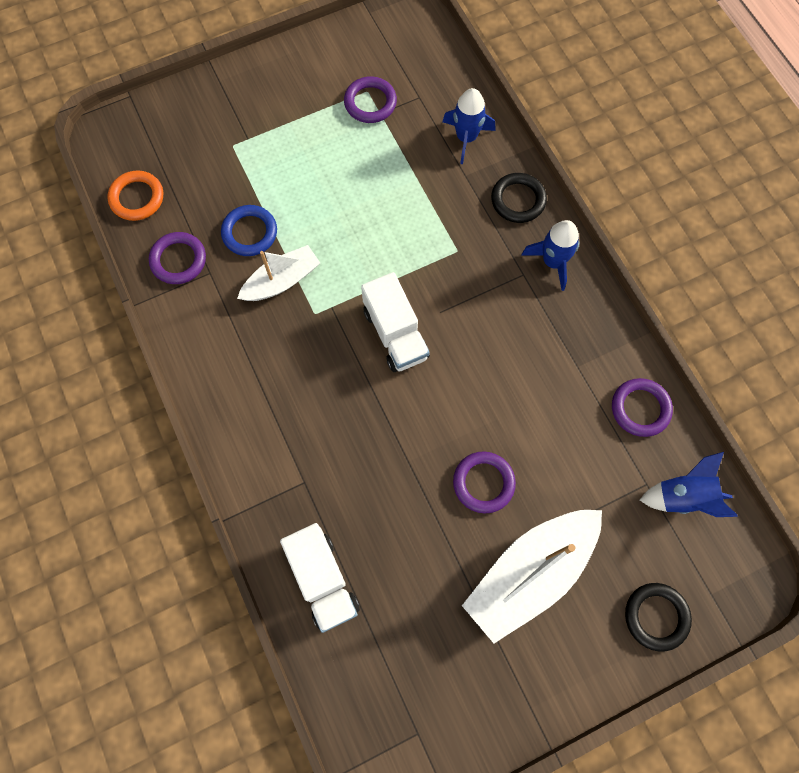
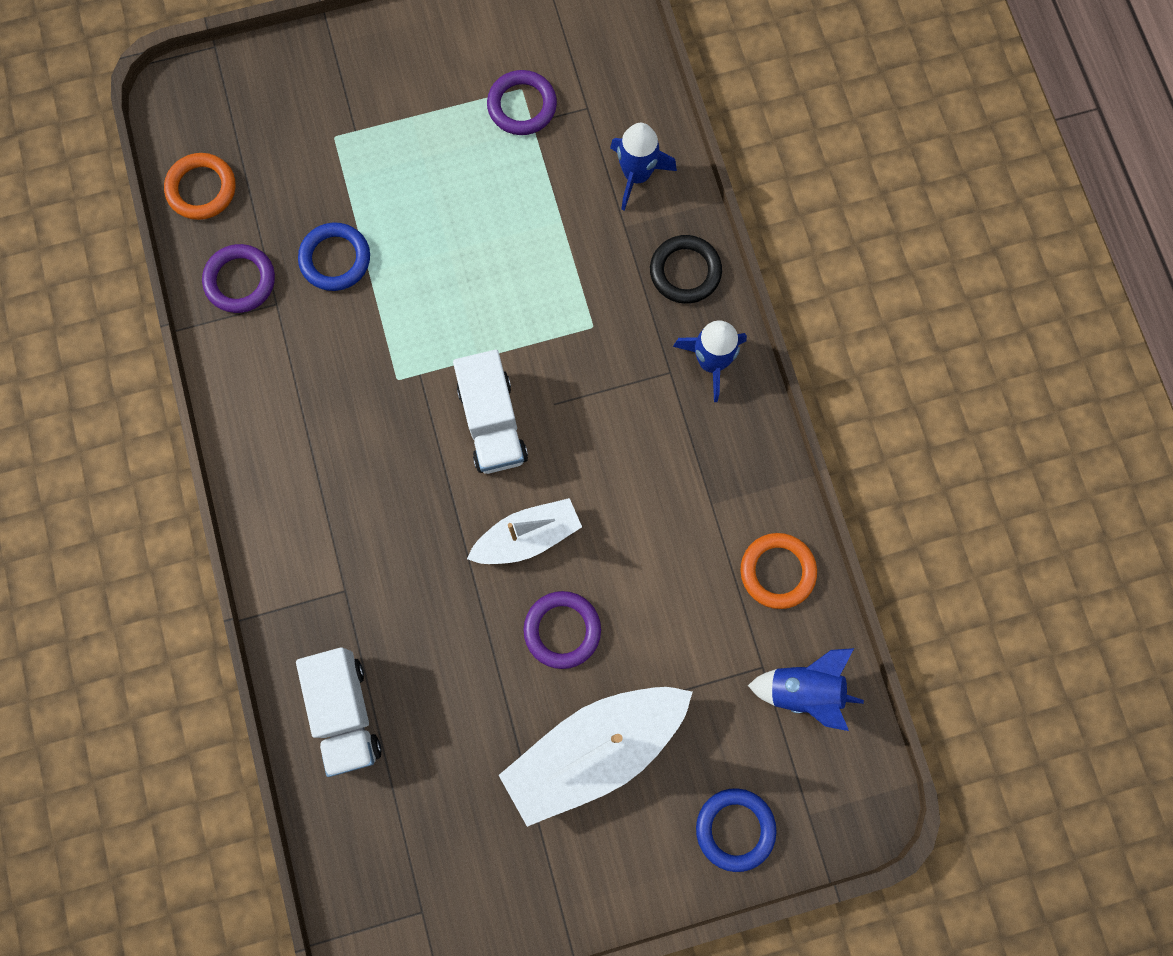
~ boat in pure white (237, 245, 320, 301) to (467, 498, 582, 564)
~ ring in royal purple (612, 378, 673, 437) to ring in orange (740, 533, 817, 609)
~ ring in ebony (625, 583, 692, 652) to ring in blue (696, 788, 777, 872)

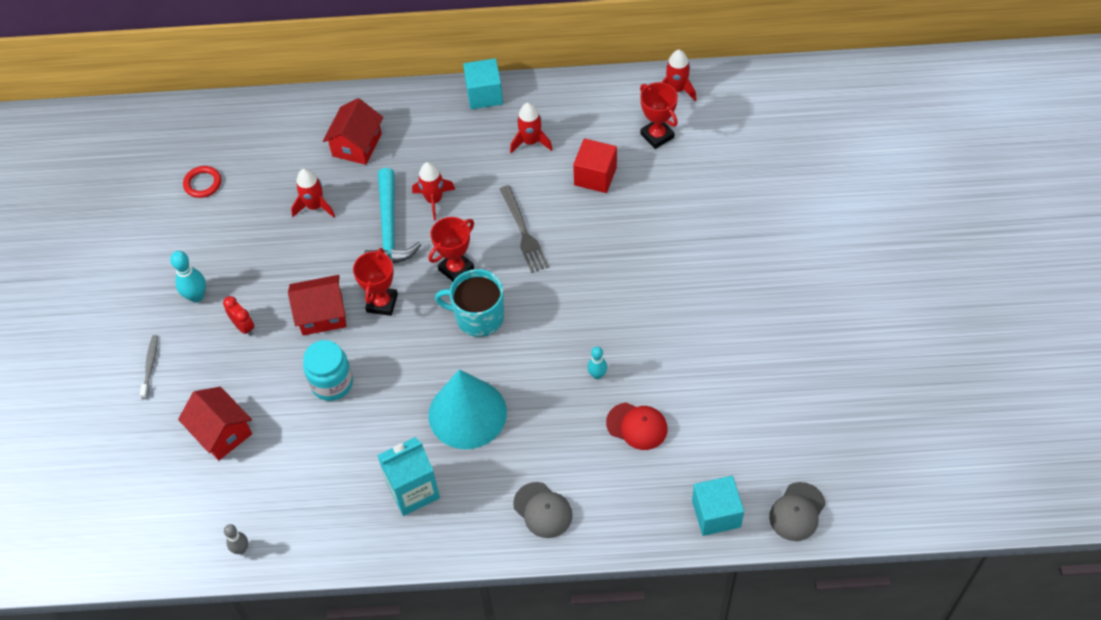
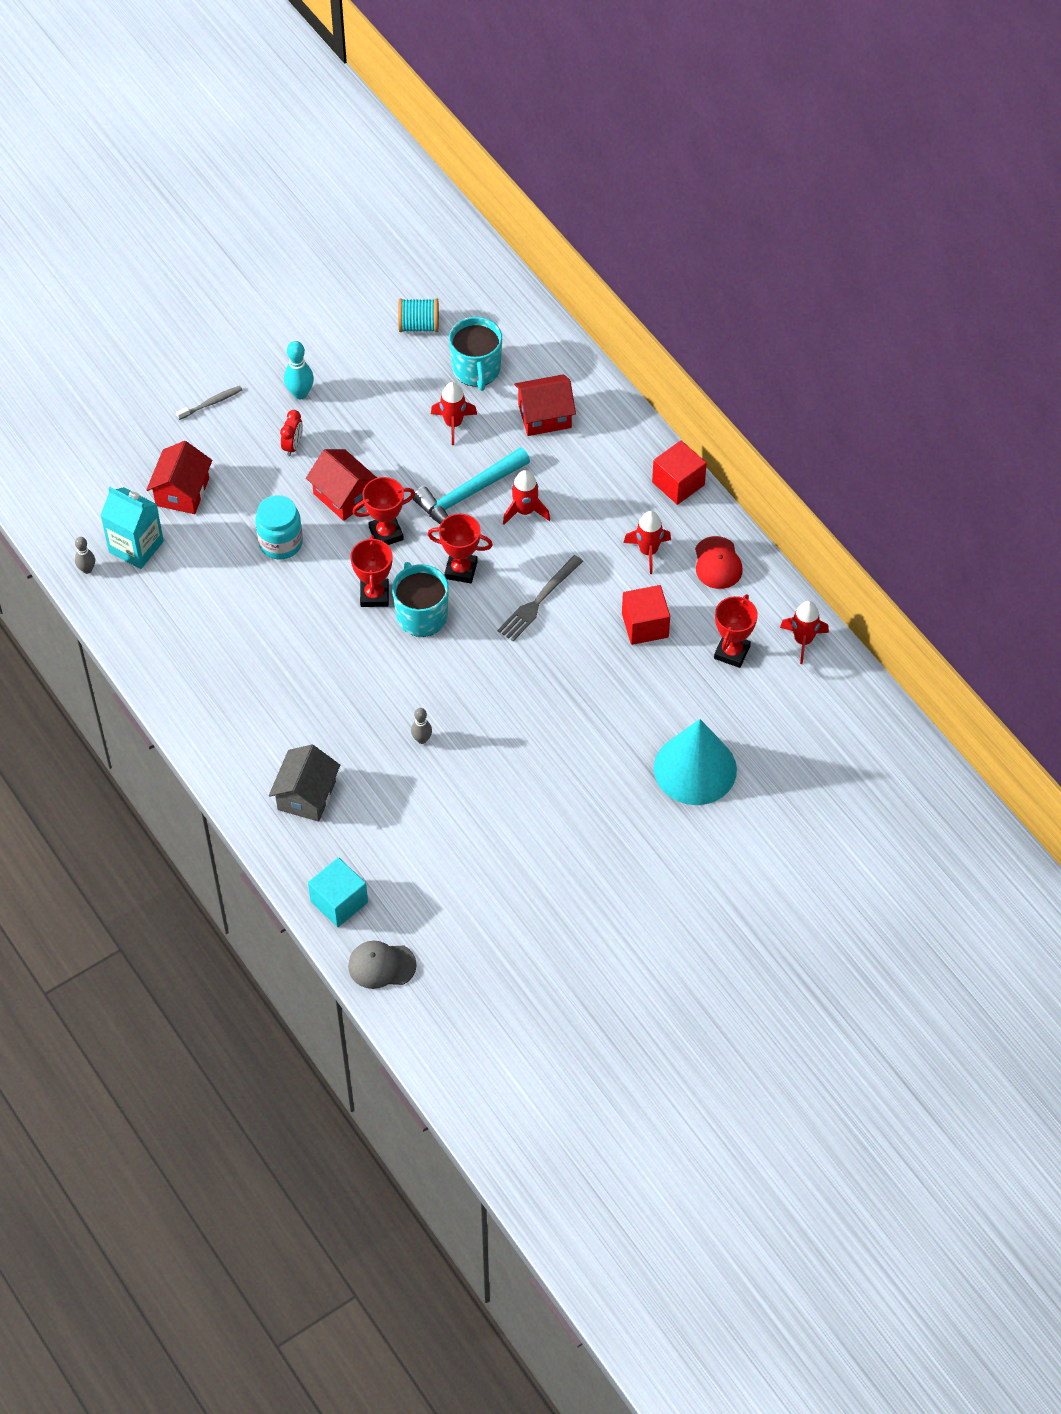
- cap in ash-grey (513, 482, 572, 538)
+ cottage in ash-grey (269, 745, 340, 822)
+ trophy in crimson (350, 535, 393, 607)
+ mug in teal (449, 317, 502, 391)
~ milk carton in teal (377, 437, 440, 516) to (100, 487, 164, 569)
~ cone in teal (429, 369, 507, 449) to (654, 719, 737, 805)
~ cap in crimson (606, 403, 668, 450) to (695, 536, 743, 589)
~ ring in crimson (183, 166, 221, 198) to bobbin in teal (398, 299, 439, 332)
~ cube in teal (463, 58, 503, 109) to cube in crimson (652, 440, 707, 505)
~ bowling pin in teal (587, 346, 607, 379) to bowling pin in ash-grey (411, 708, 432, 744)

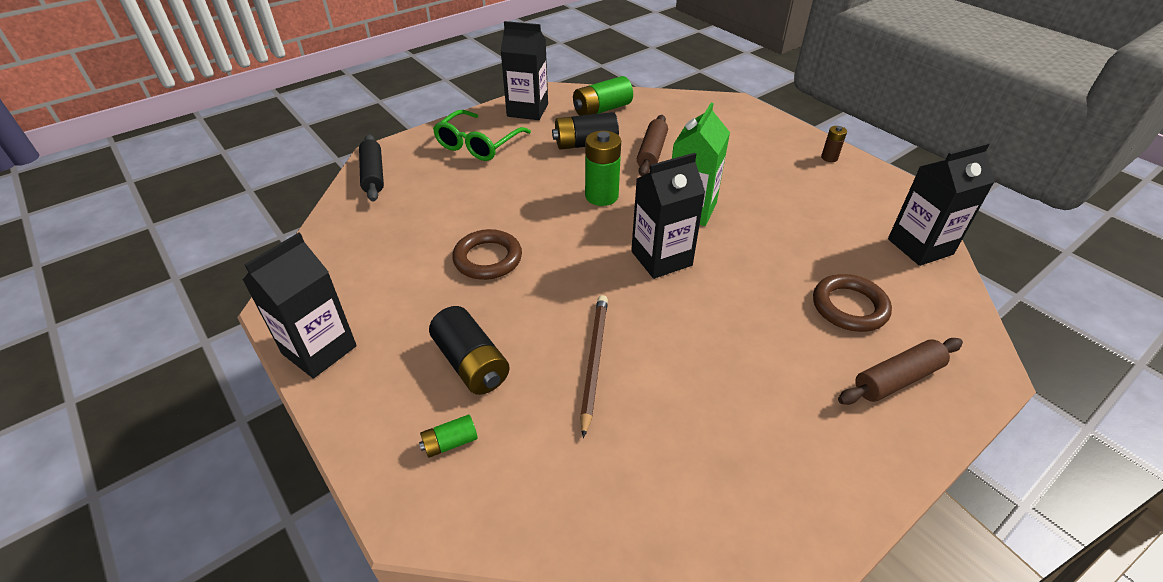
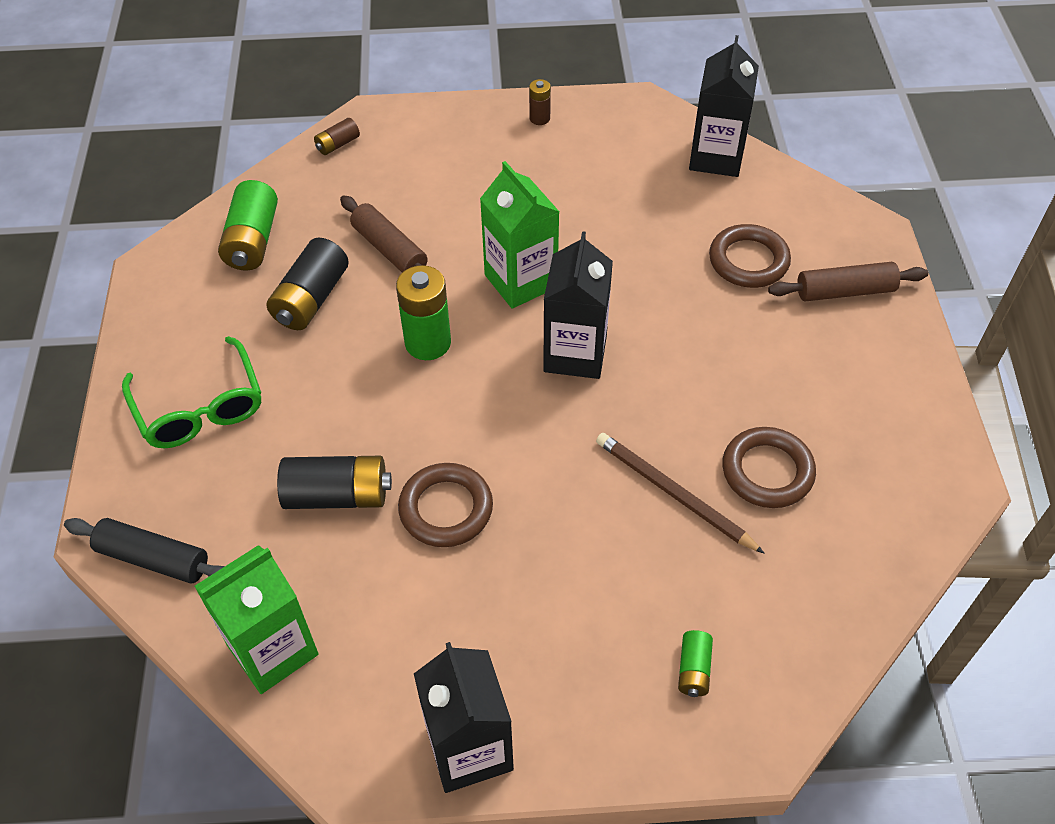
- milk carton in ebony (500, 21, 548, 120)
+ milk carton in leaf-green (194, 545, 319, 694)
+ AA battery in dark brown (314, 118, 360, 155)
+ ring in dark brown (722, 427, 816, 508)
~ AA battery in ebony (429, 306, 510, 395) to (277, 456, 392, 509)
~ rolling pin in dark brown (838, 338, 963, 405) = (768, 262, 928, 301) 75 degrees clockwise

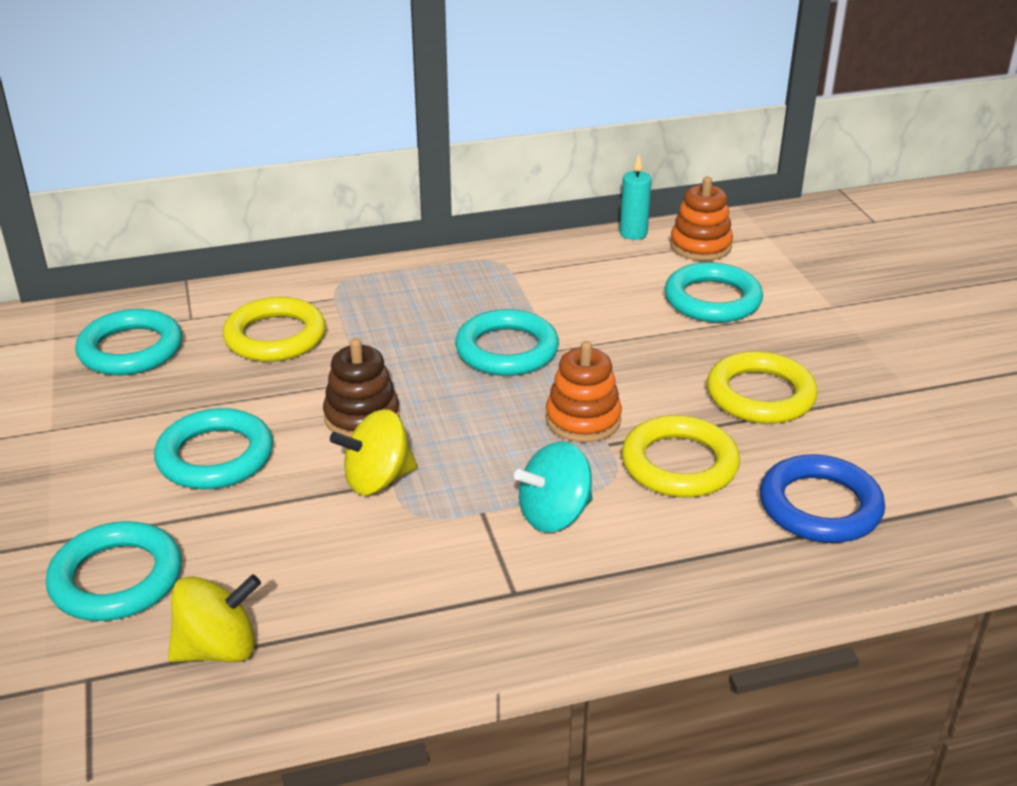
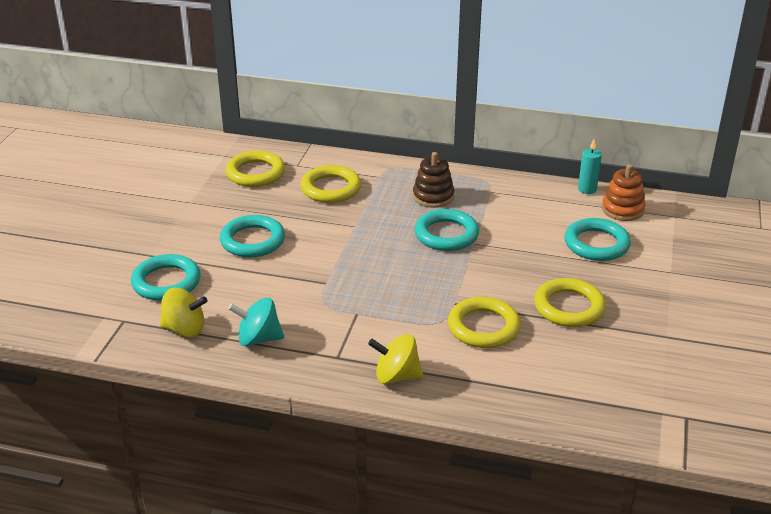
- ring stacker in orange (545, 341, 622, 442)
- ring in blue (760, 454, 885, 543)
~ ring stacker in dark brown (323, 338, 400, 437) to (413, 152, 454, 208)
~ whirligig in bright yellow (330, 409, 417, 495) to (368, 334, 424, 384)
~ whirligig in teal (514, 442, 593, 533) to (228, 298, 284, 347)
~ ring in teal (75, 309, 182, 375) to ring in bright yellow (225, 150, 285, 187)

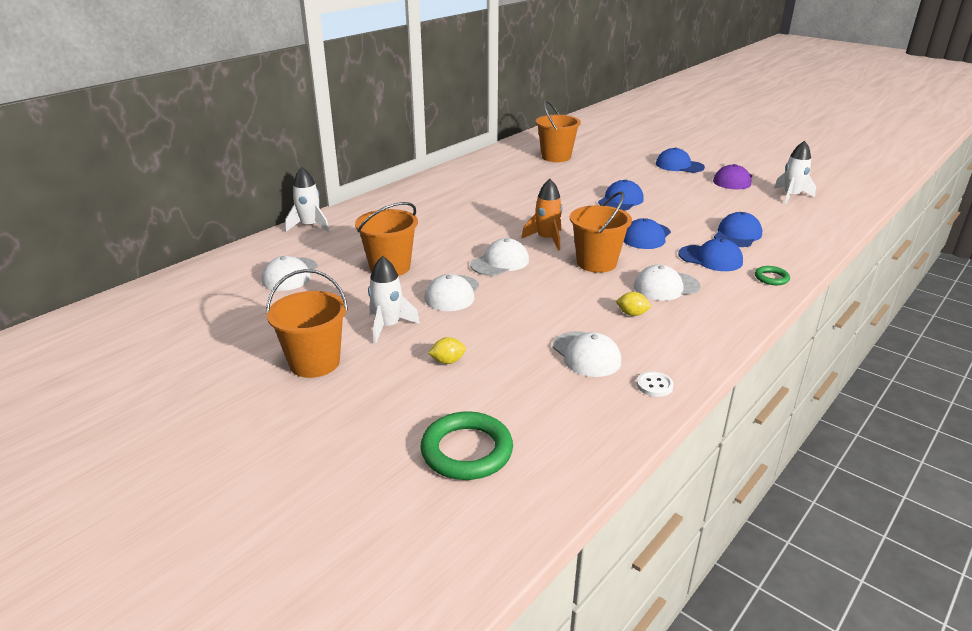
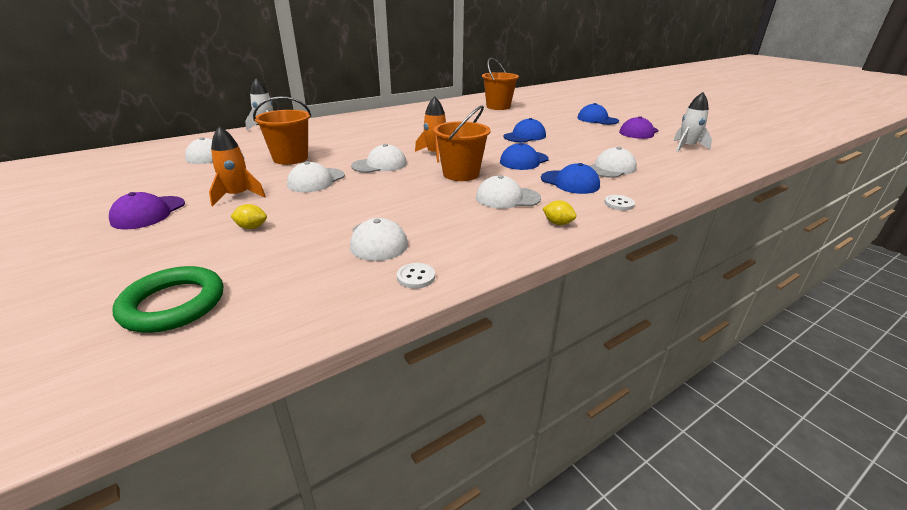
~ toy lemon in bright yellow (616, 292, 651, 316) to (542, 200, 576, 225)
~ bucket in orange (266, 269, 348, 378) to cap in royal purple (109, 192, 185, 230)
~ ring in leaf-green (755, 266, 790, 285) to sewing button in pure white (604, 195, 635, 210)
~ toy rocket in pure white (368, 256, 420, 344) to toy rocket in orange (209, 126, 266, 207)
~ cap in blue (714, 212, 762, 247) to cap in pure white (589, 147, 637, 178)

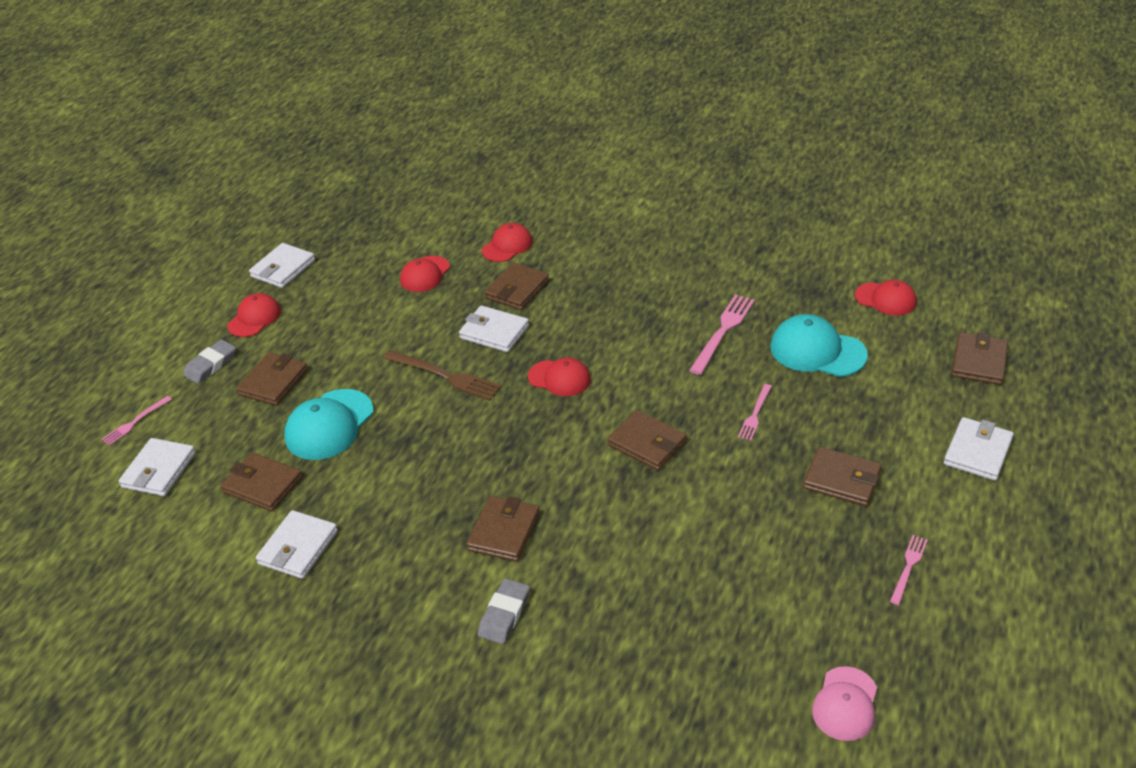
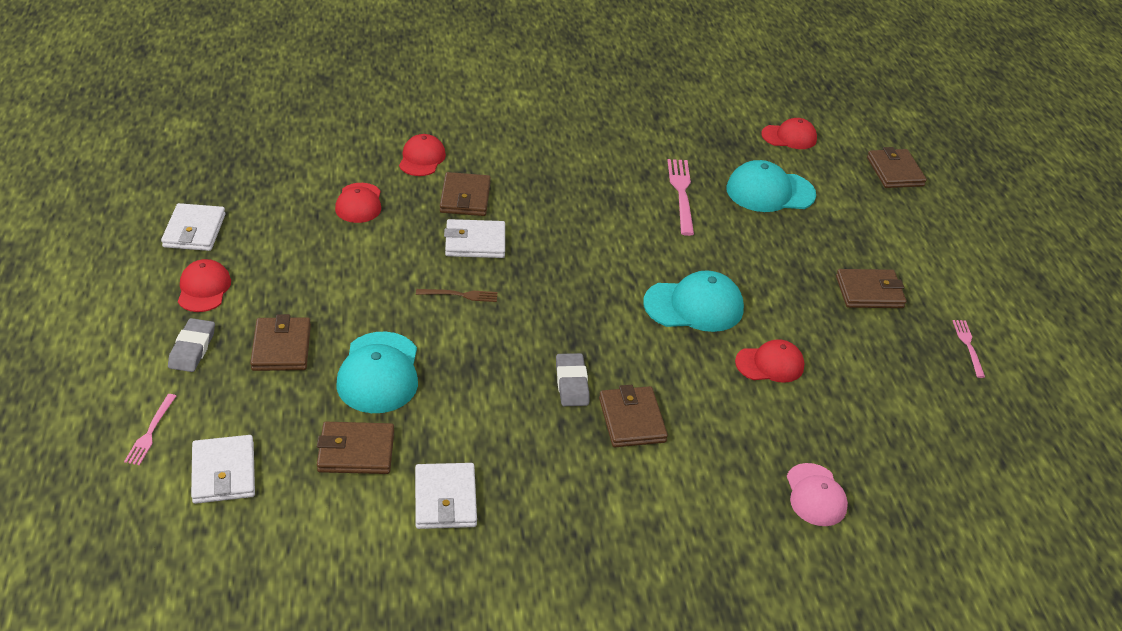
- table fork in rosy (738, 384, 772, 441)
- card wallet in pure white (944, 417, 1014, 481)
~ pencil eraser in ash-grey (478, 579, 530, 644) to (556, 353, 589, 406)
~ cap in crimson (528, 357, 591, 396) to (735, 339, 804, 383)
~ cap in rosy (812, 666, 877, 741) to (787, 463, 848, 526)
~ card wallet in dark brown (607, 410, 687, 470) to cap in teal (643, 270, 744, 332)
~ table fork in dark brown (384, 350, 501, 401) = (416, 289, 497, 302) x0.59

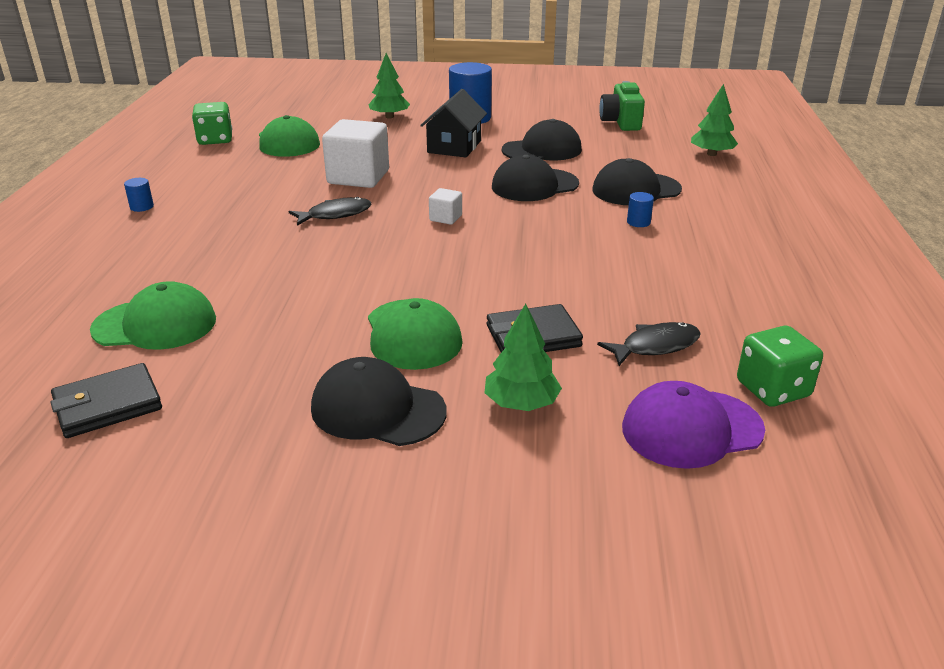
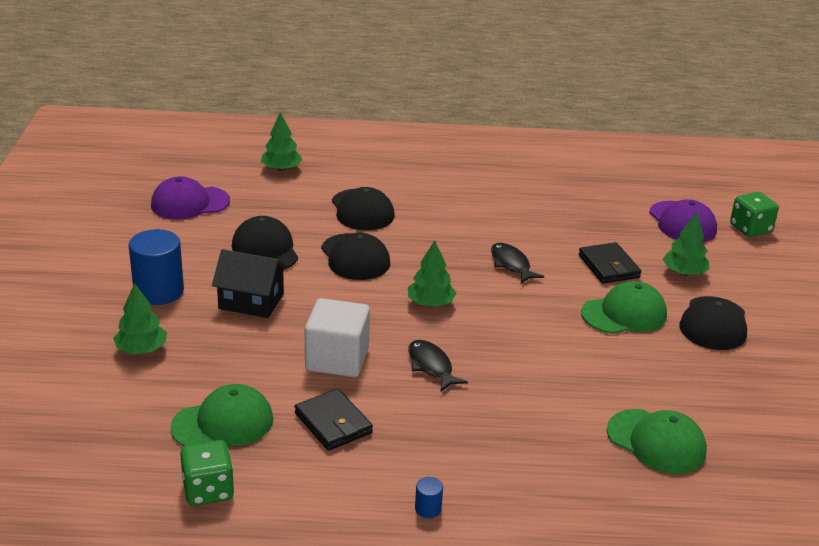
- cylinder in blue (627, 192, 654, 227)
~ card wallet in ebony (50, 363, 162, 438) to (295, 389, 373, 451)
~ fish in ebony (597, 322, 701, 366) to (491, 243, 544, 283)
~ dice in leaf-green (737, 326, 823, 407) to (730, 192, 779, 237)
~ cube in pure white (429, 188, 462, 225) to fir tree in leaf-green (408, 240, 456, 307)
~ compact camera in leaf-green (599, 81, 645, 131) to cap in royal purple (151, 176, 230, 219)
~ cap in leaf-green (90, 281, 216, 350) = (607, 409, 707, 474) 135 degrees clockwise

